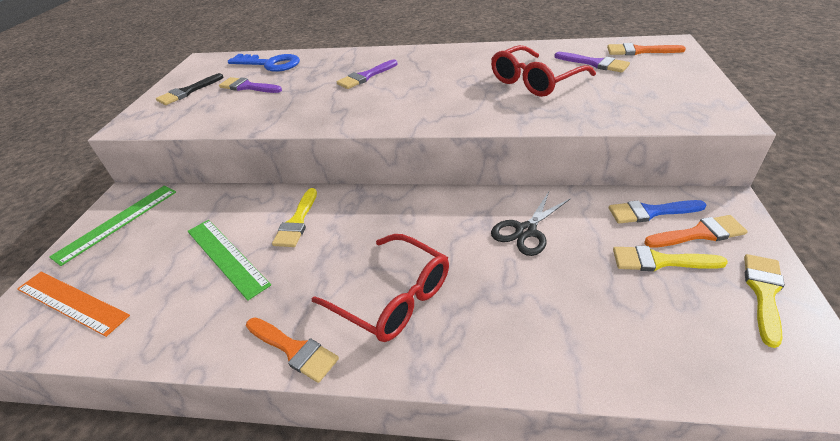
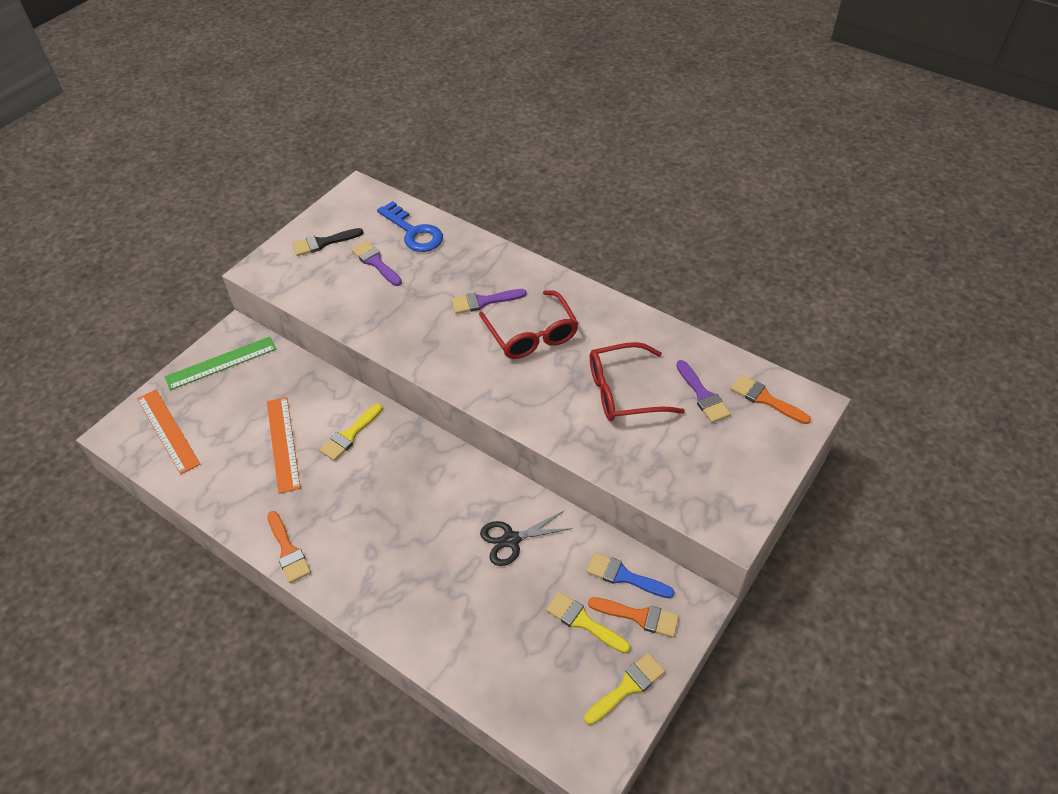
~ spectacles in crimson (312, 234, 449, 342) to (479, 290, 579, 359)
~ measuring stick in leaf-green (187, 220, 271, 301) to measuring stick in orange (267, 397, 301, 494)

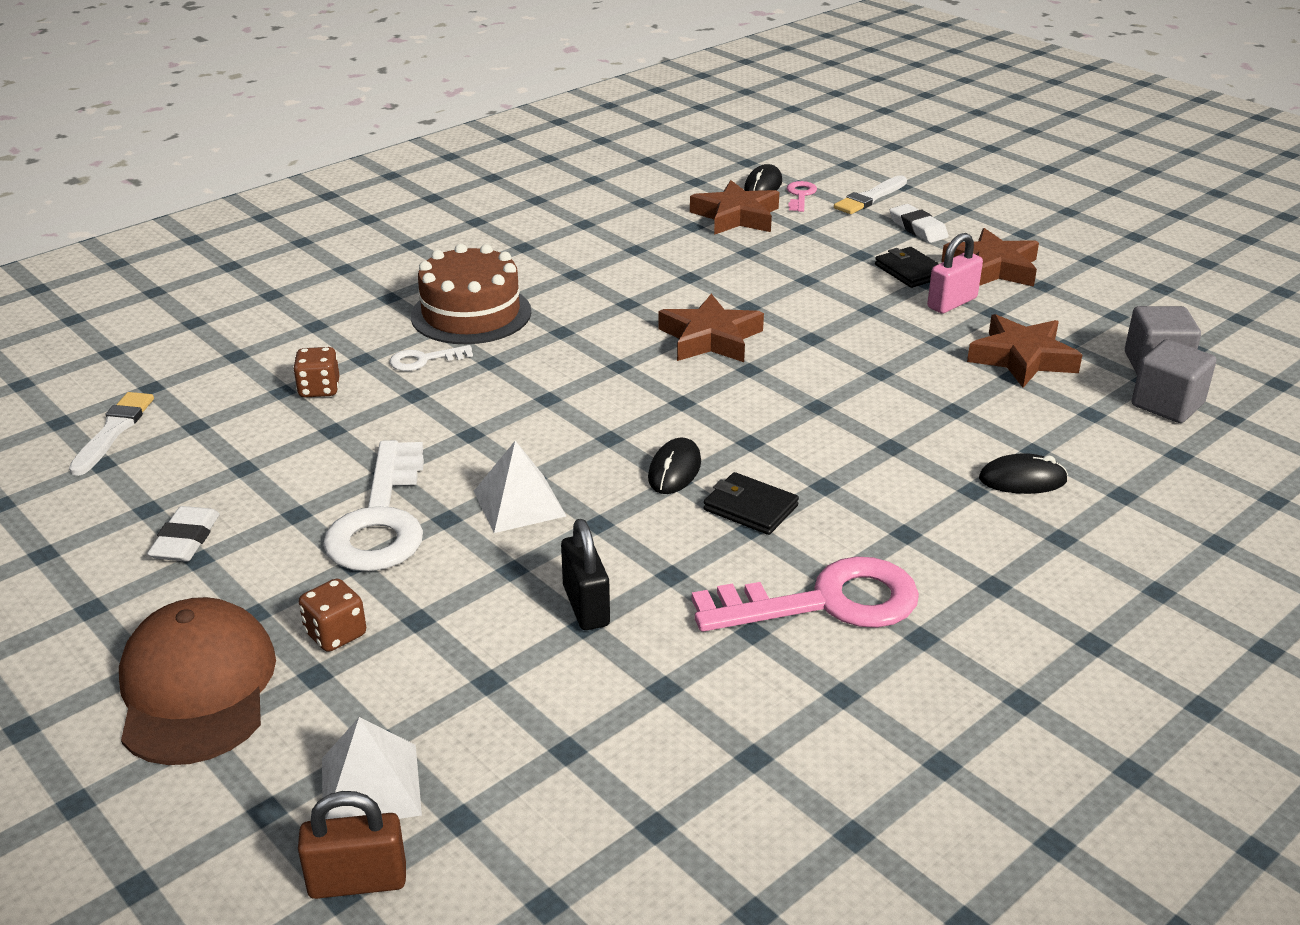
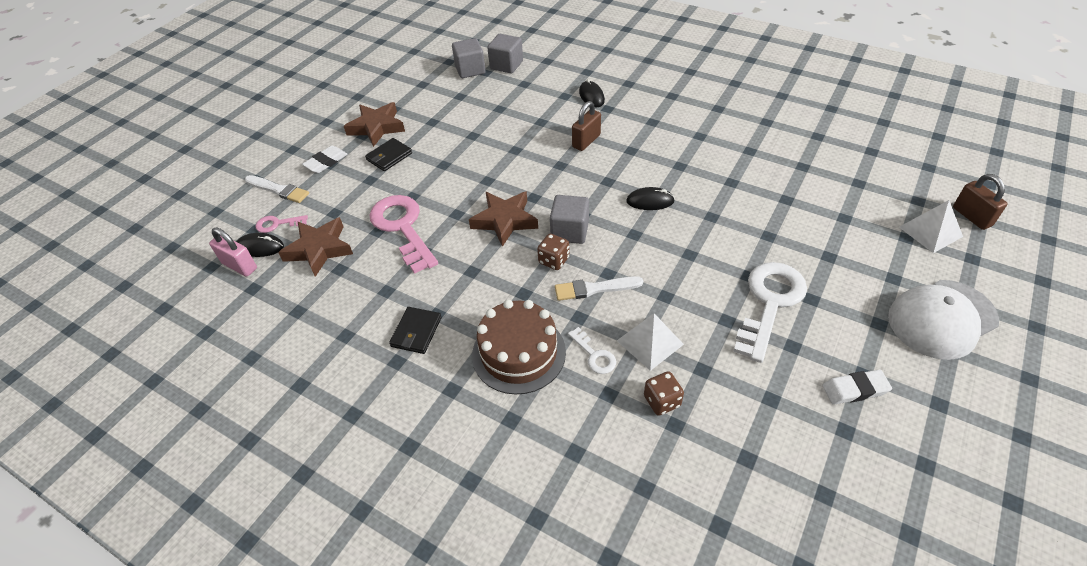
- lock in ebony (561, 519, 610, 630)
- star shape in dark brown (967, 314, 1082, 388)
+ cube in ash-grey (550, 195, 589, 244)
+ lock in dark brown (572, 101, 601, 151)
~ brush in pure white (69, 392, 154, 476) to (555, 276, 643, 301)
~ dice in dark brown (299, 579, 366, 652) to (537, 234, 570, 270)
~ solid pyramid in pure white (474, 441, 566, 533) to (617, 314, 684, 371)
~ key in rosy (692, 556, 919, 632) to (370, 195, 438, 274)
~ card wallet in ebony (704, 472, 799, 535) to (389, 307, 442, 354)
~ lock in rosy (927, 233, 983, 314) to (209, 228, 257, 277)
~ cap in dark brown (119, 597, 276, 765) to cap in pure white (888, 280, 999, 360)
~ key in pure white (323, 440, 424, 571) = (733, 262, 807, 363) 45 degrees counterclockwise

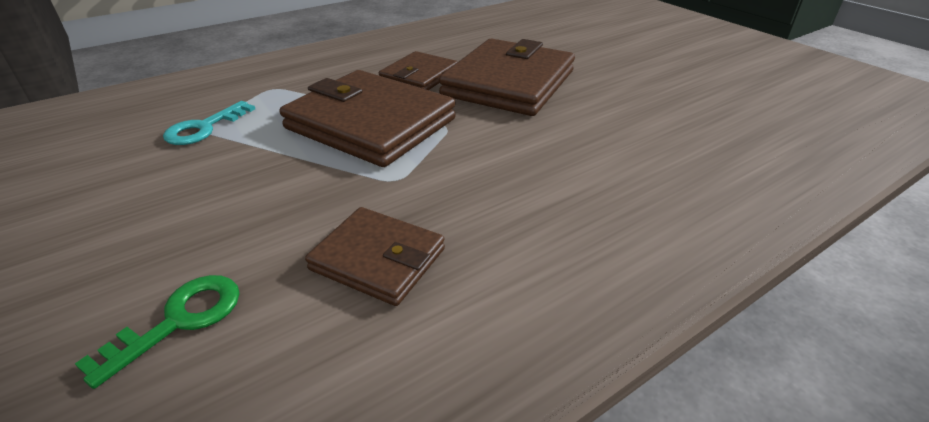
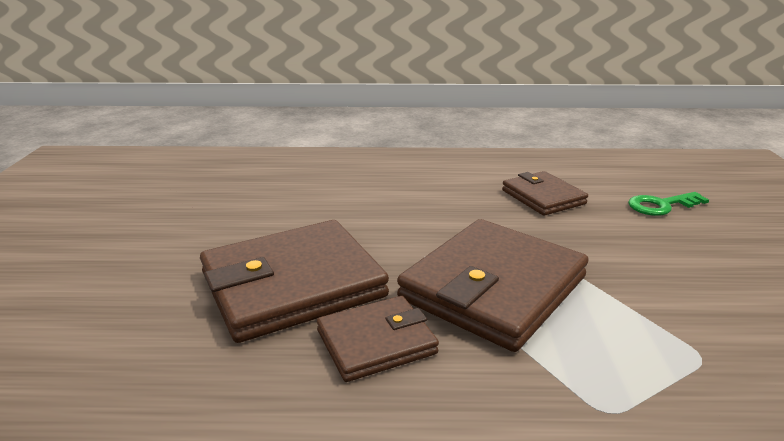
- key in teal (163, 101, 255, 145)
~ card wallet in dark brown (280, 70, 456, 167) = (397, 219, 589, 352) 60 degrees clockwise

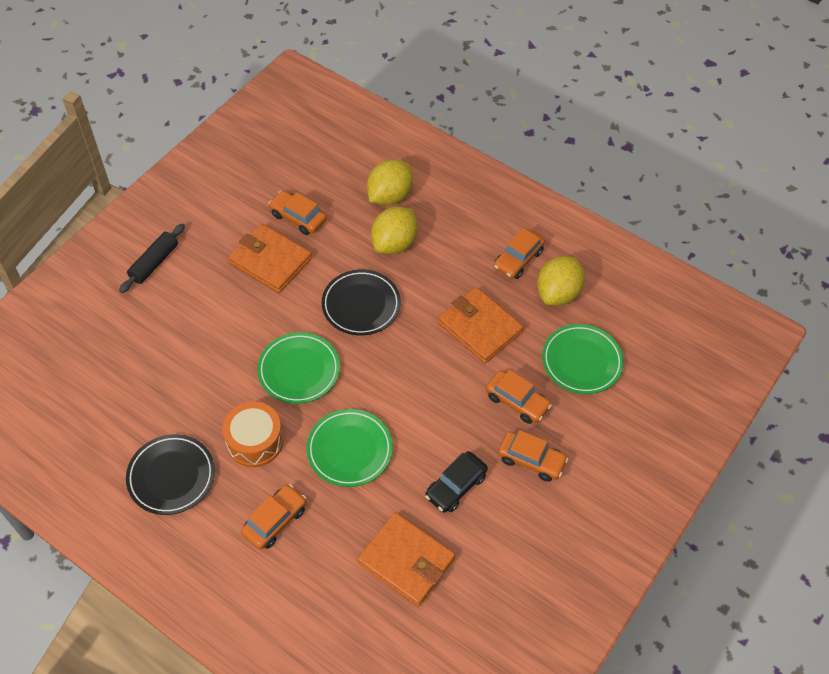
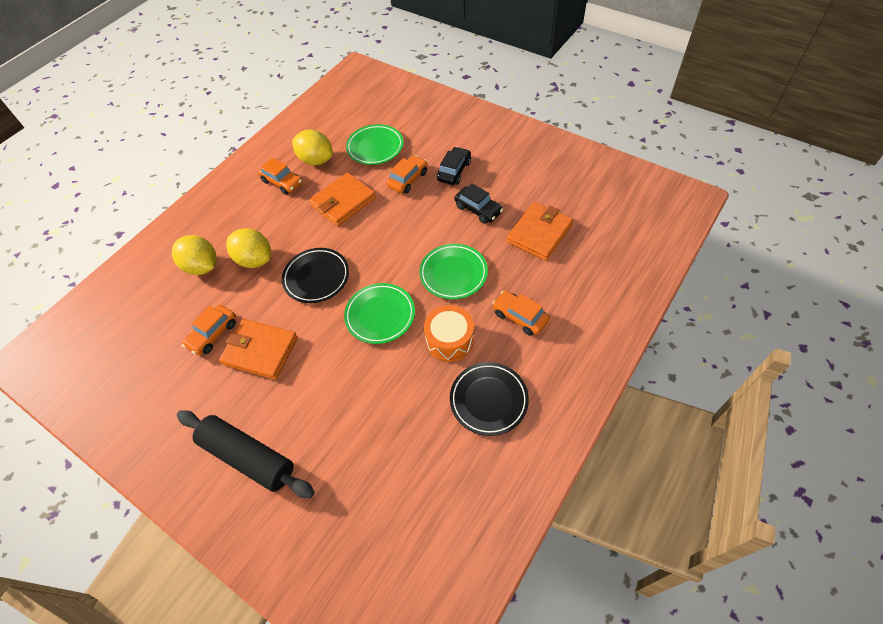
~ toy car in orange (498, 430, 568, 482) to toy car in ebony (437, 146, 471, 185)
~ card wallet in orange (228, 224, 312, 293) = (219, 319, 298, 380) 75 degrees clockwise
~ rolling pin in ebony (119, 223, 185, 293) = (177, 411, 315, 498) x1.66

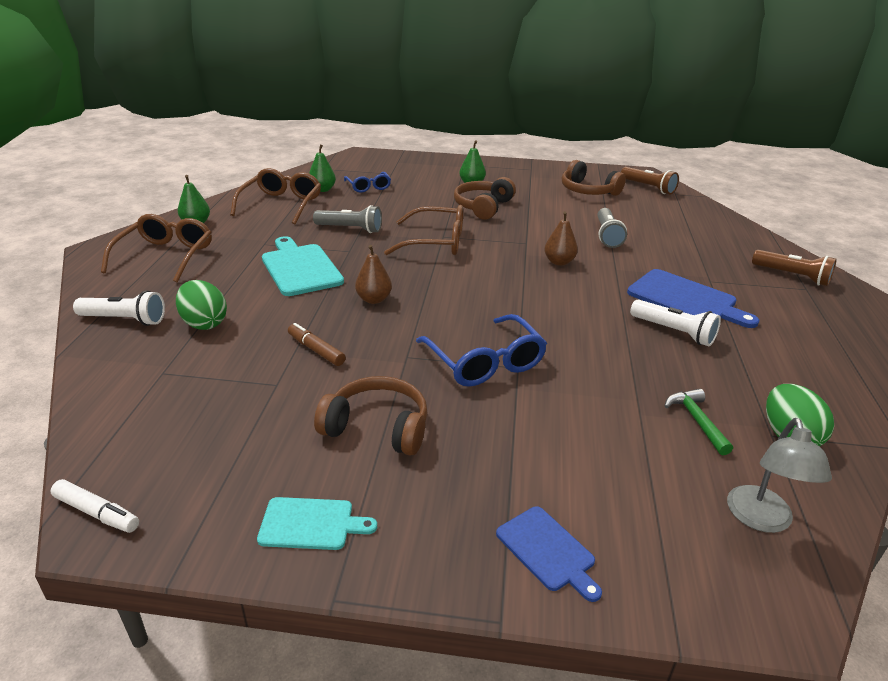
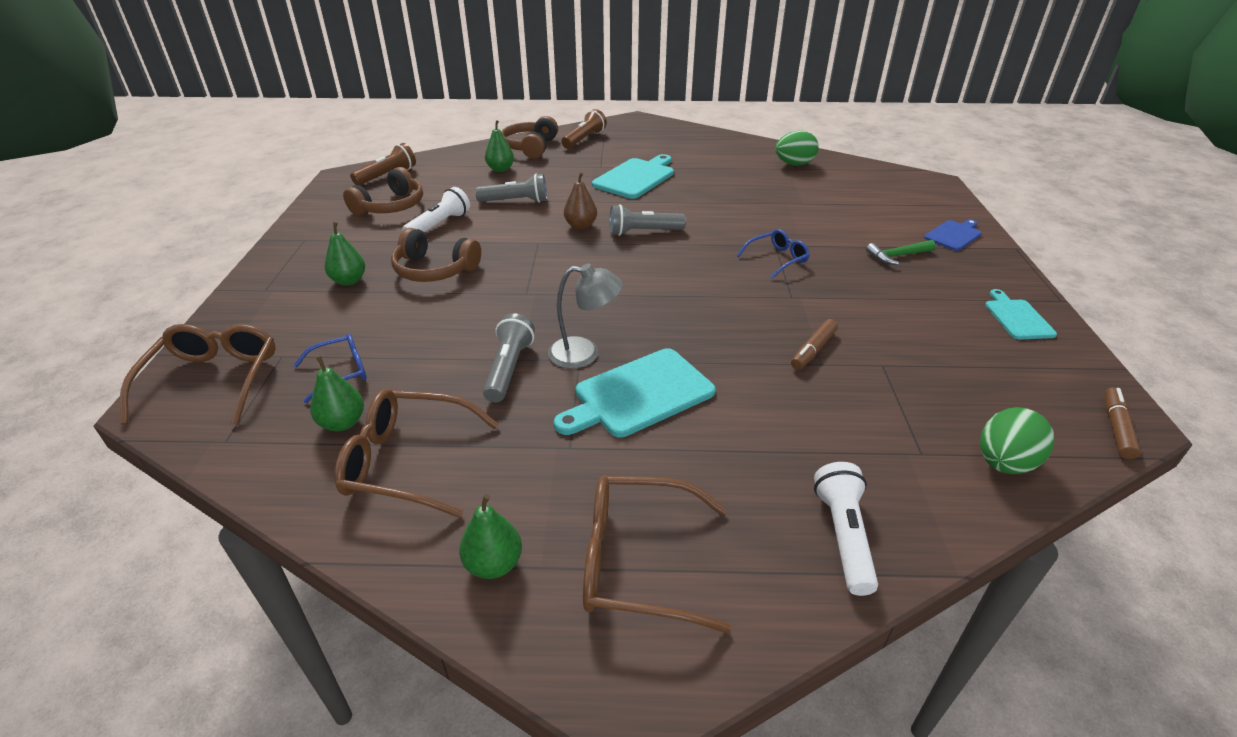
- toy pear in dark brown (355, 245, 392, 304)
+ toy pear in leaf-green (485, 120, 514, 172)
+ pocket torch in ash-grey (610, 204, 686, 236)
~ egg shape in leaf-green (176, 280, 227, 330) to (980, 407, 1055, 474)
~ over-ear headphones in dark brown (314, 376, 427, 456) to (502, 116, 558, 159)
~ spectacles in dark brown (384, 205, 463, 255) to (120, 324, 276, 425)
~ pocket torch in pure white (630, 299, 721, 346) to (402, 187, 470, 232)
~ hammer in leaf-green (665, 389, 733, 455) to (866, 240, 936, 265)
~ desk lamp in ash-grey (727, 418, 832, 533) to (548, 264, 623, 369)
~ marker pen in pure white (51, 479, 139, 533) to marker pen in dark brown (1104, 387, 1141, 460)
~ cutting board in blue (627, 269, 760, 328) to cutting board in teal (592, 154, 674, 199)
~ spectacles in blue (416, 314, 547, 387) = (737, 229, 810, 279) x0.60

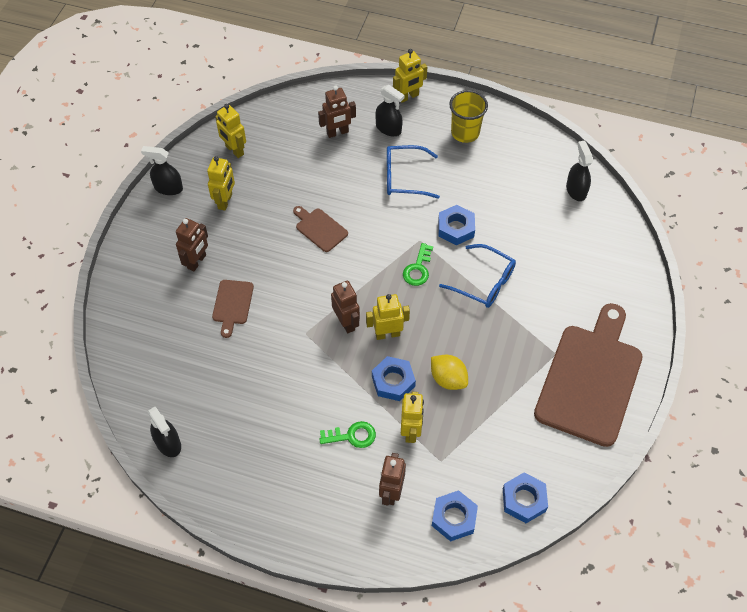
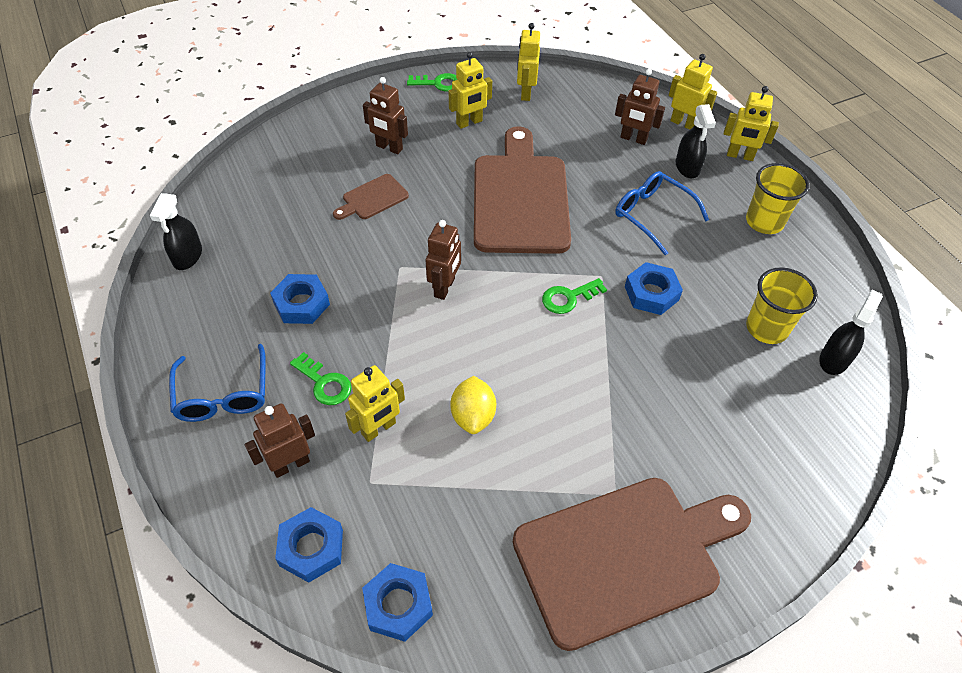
+ beaker in bright yellow (746, 267, 818, 344)
~ robot in bright yellow (366, 294, 410, 340) to (669, 54, 717, 130)
~ nut in blue (372, 356, 416, 401) to (270, 274, 330, 324)
~ spectacles in blue (439, 244, 516, 308) to (169, 344, 266, 422)
~ sprayer in ebony (141, 146, 183, 195) to key in leaf-green (407, 73, 457, 91)
~ robot in dark brown (176, 218, 208, 271) = (363, 77, 408, 154) 45 degrees clockwise
~ cutting board in dark brown (293, 206, 348, 252) = (474, 126, 571, 254) x2.29

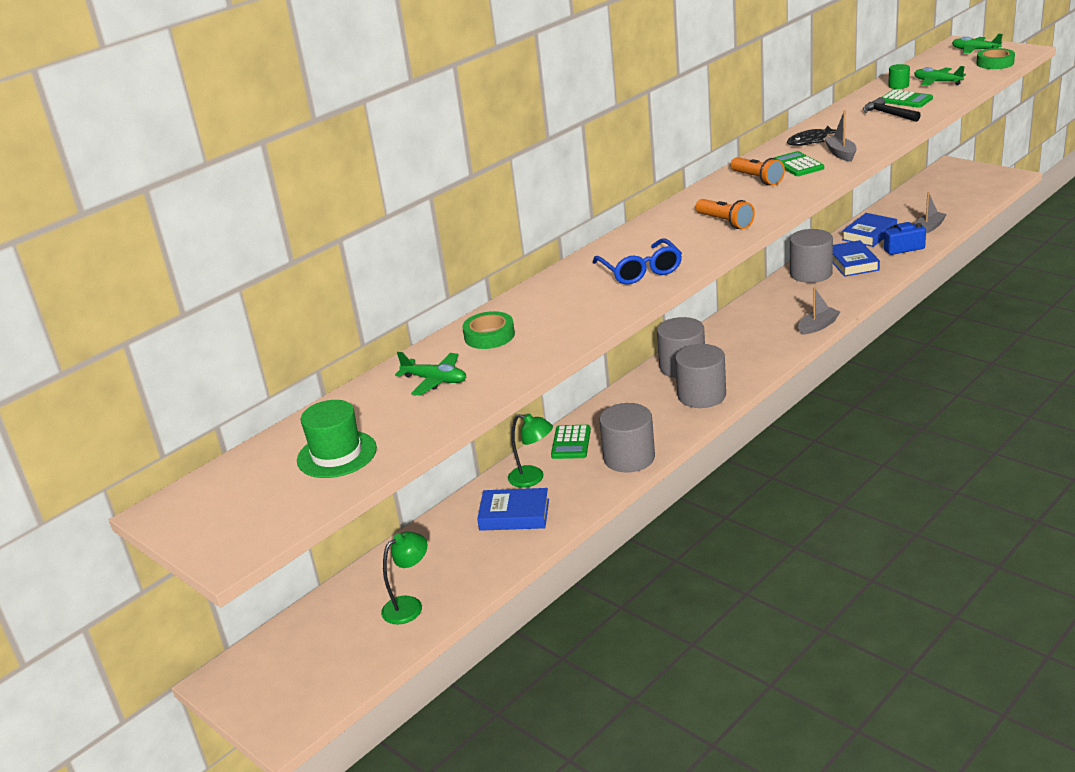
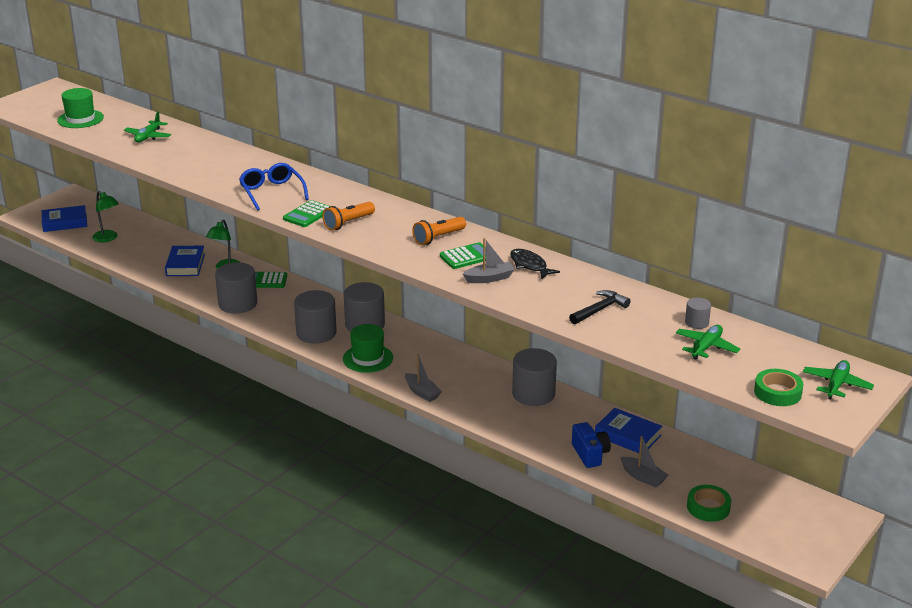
+ tall hat in leaf-green (343, 324, 393, 373)
~ roll of tape in leaf-green (462, 311, 515, 349) to (687, 485, 731, 522)
~ book in blue (833, 240, 880, 277) to (42, 205, 87, 232)
~ adding machine in leaf-green (882, 90, 933, 108) to (283, 200, 330, 227)
~ cylinder in leaf-green (888, 64, 910, 89) to cylinder in ash-grey (685, 298, 711, 329)
~ spectacles in blue (593, 238, 682, 285) = (239, 163, 309, 211) 90 degrees clockwise

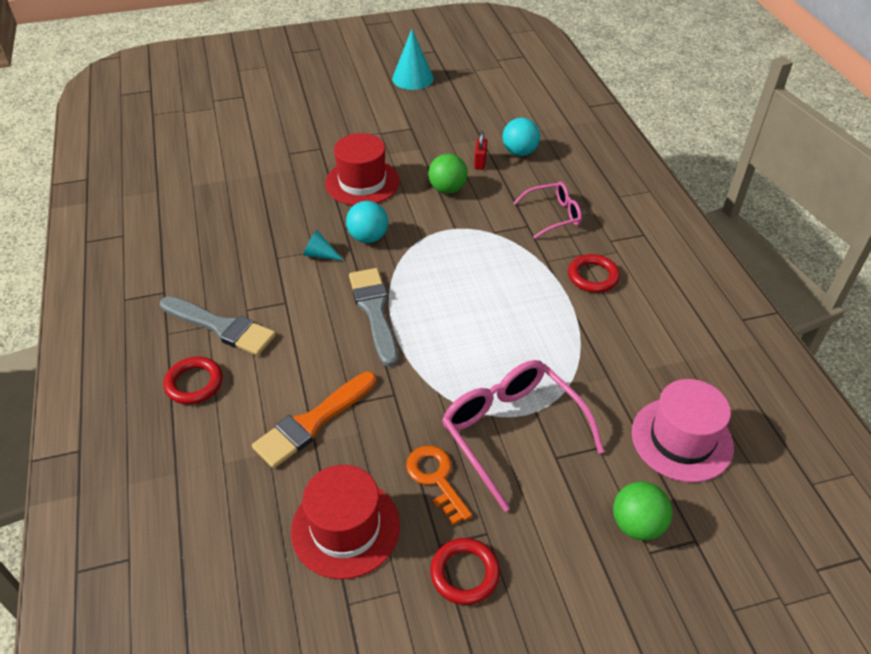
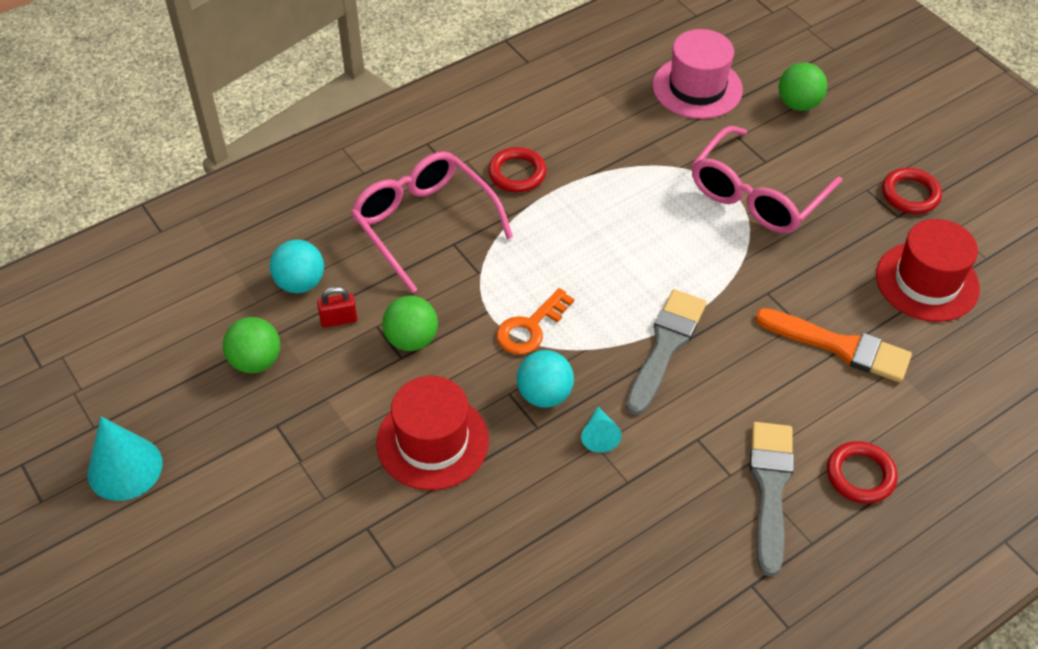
+ play ball in leaf-green (223, 317, 280, 373)
~ key in orange (406, 446, 472, 525) to (496, 288, 574, 355)
~ brush in ash-grey (349, 268, 398, 367) = (626, 289, 707, 415) 150 degrees clockwise
~ spectacles in rosy (514, 182, 582, 239) = (351, 151, 513, 293) x1.68

